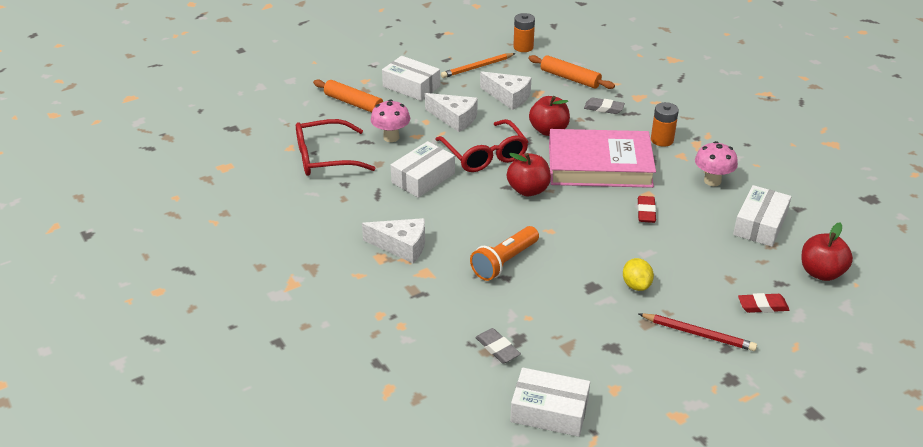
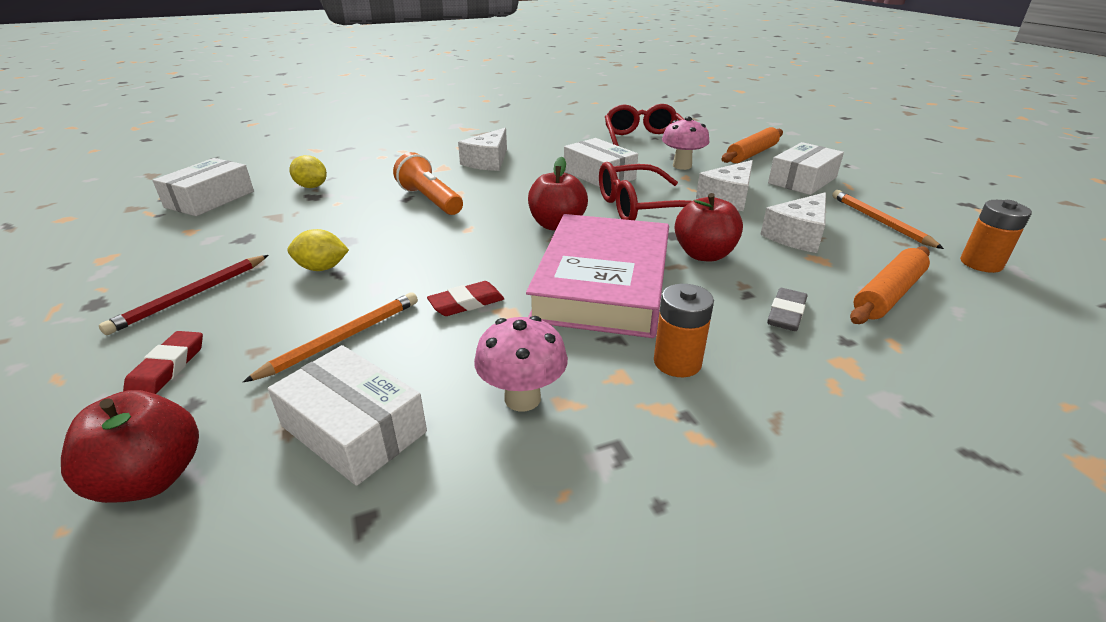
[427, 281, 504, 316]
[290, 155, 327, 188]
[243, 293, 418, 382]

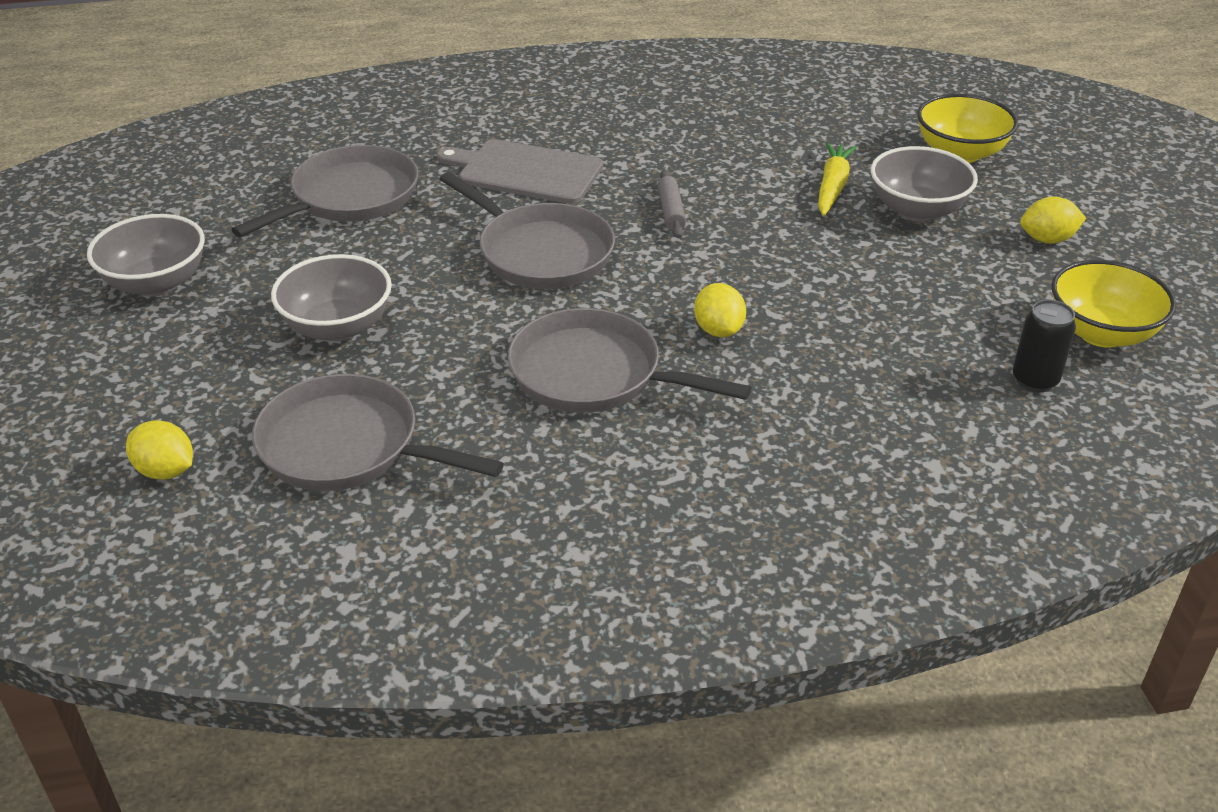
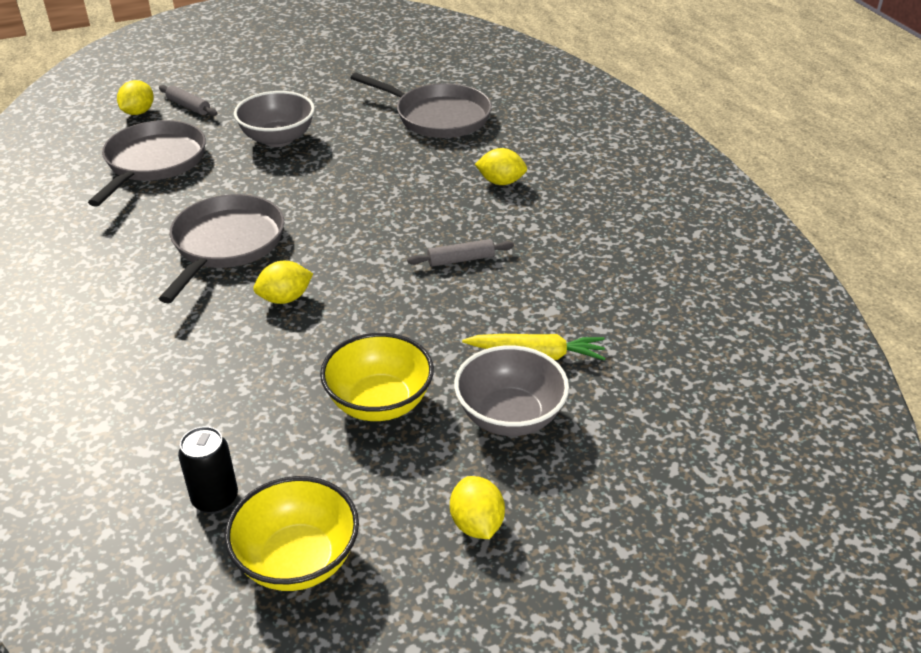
[320, 333, 434, 421]
[475, 148, 527, 185]
[440, 172, 615, 289] (first image)
[87, 214, 205, 297] (first image)
[159, 85, 218, 116]

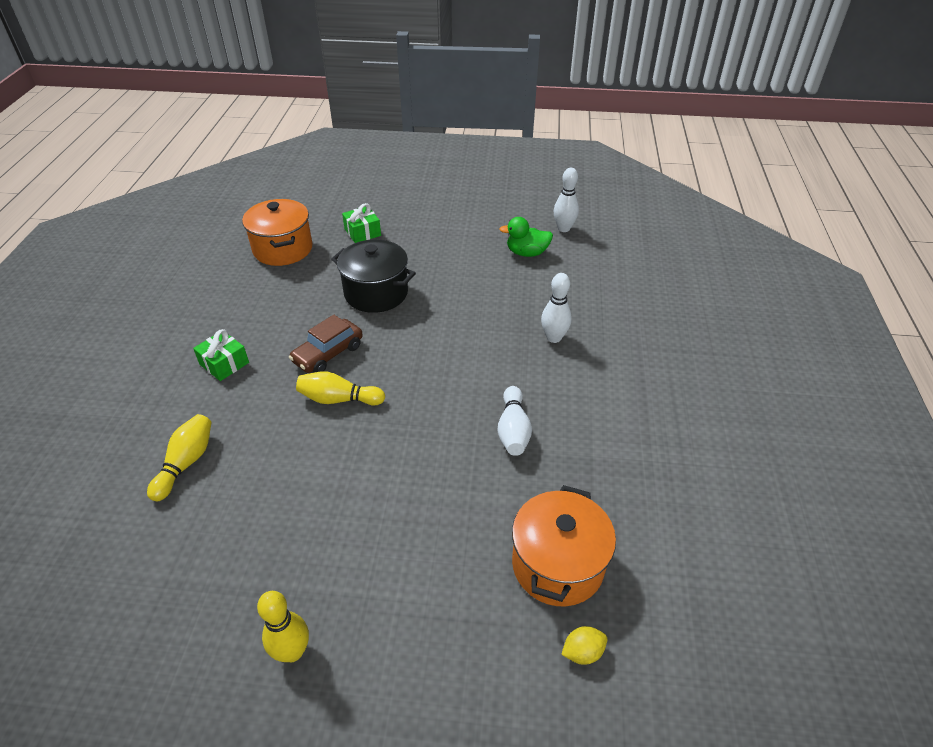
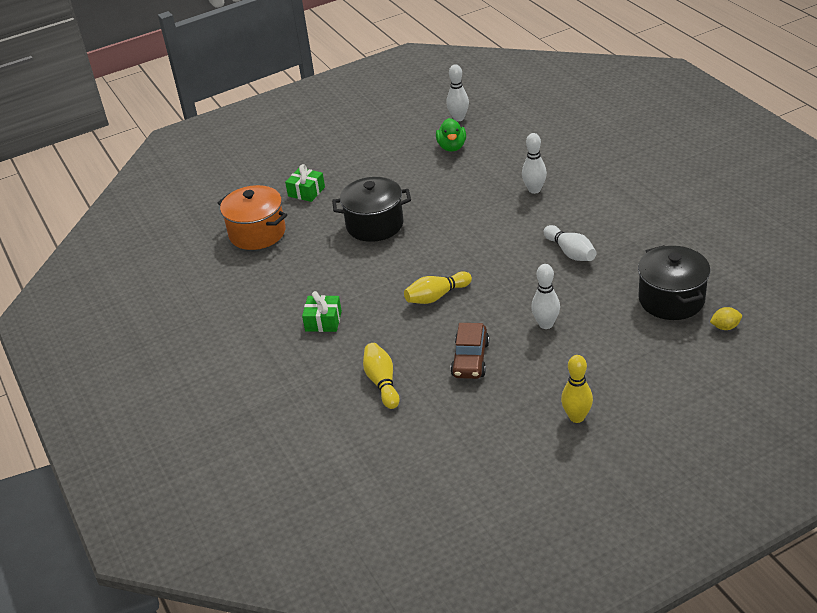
[436, 118, 466, 152]
[451, 323, 489, 379]
[638, 245, 710, 320]
[710, 307, 742, 330]
[531, 264, 560, 329]

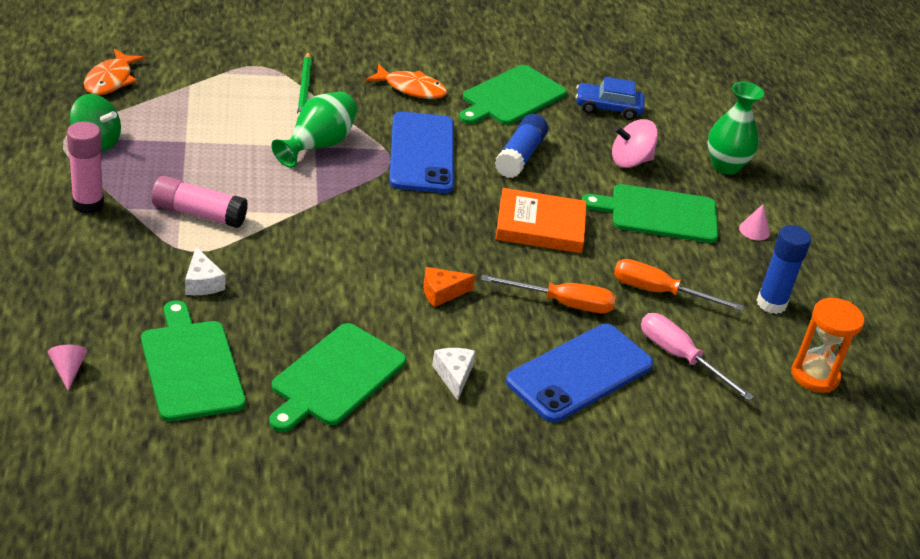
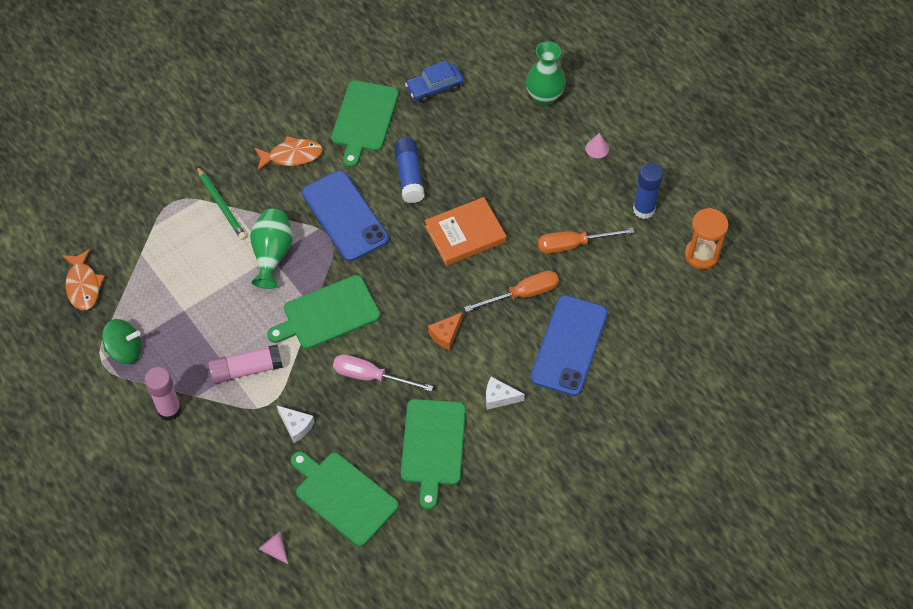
[612, 119, 658, 168] (first image)
[267, 275, 380, 349]
[333, 354, 433, 392]
[486, 377, 525, 410]

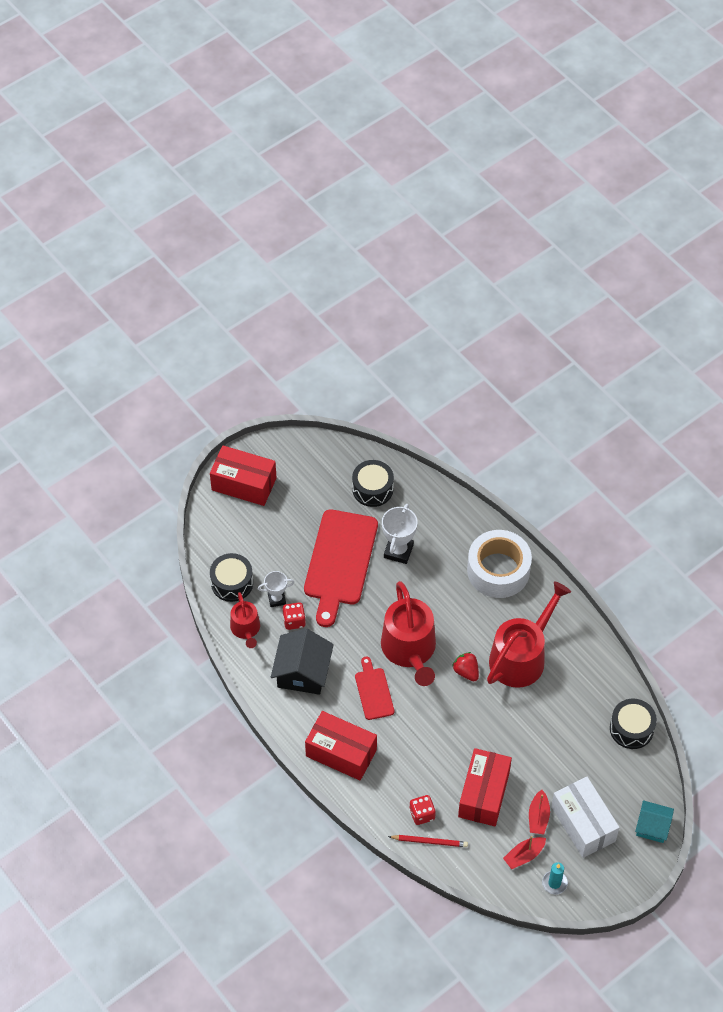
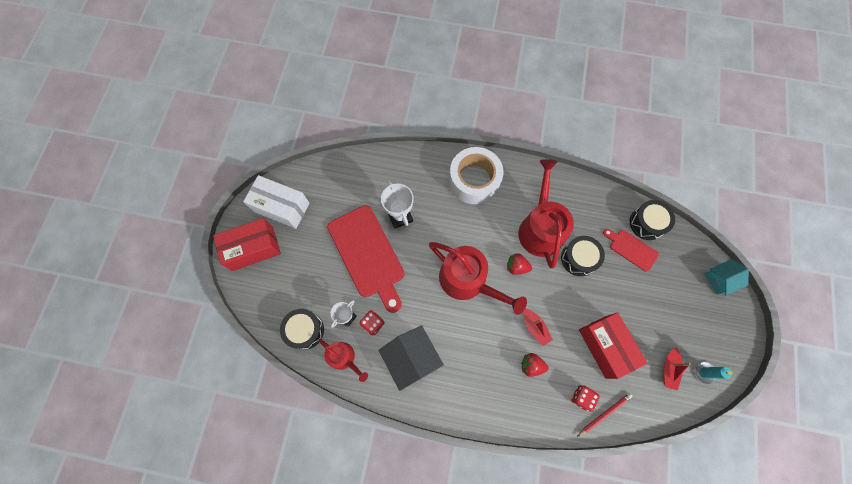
[561, 236, 605, 276]
[603, 229, 659, 272]
[305, 711, 377, 780] (first image)
[243, 175, 310, 229]
[523, 308, 553, 346]
[521, 353, 548, 377]

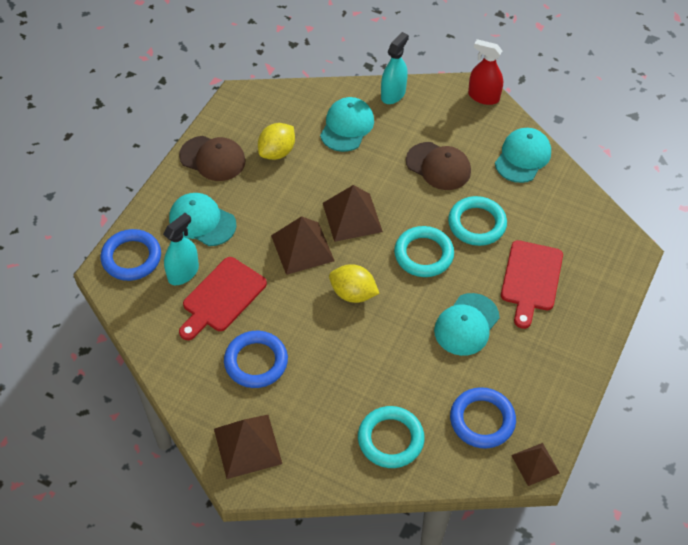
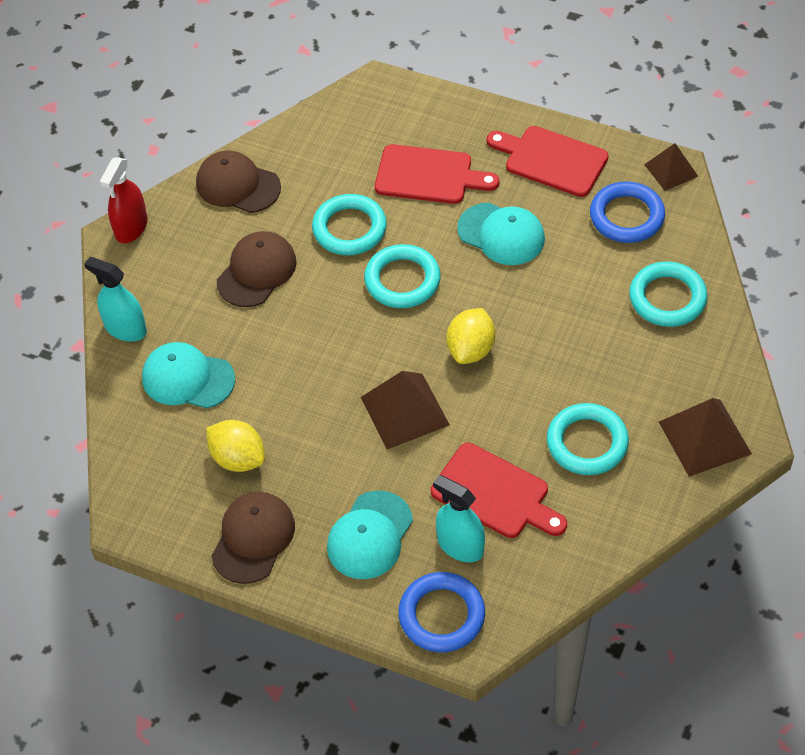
[196, 151, 281, 213]
[323, 185, 383, 242] (first image)
[547, 403, 629, 475]
[487, 126, 609, 197]

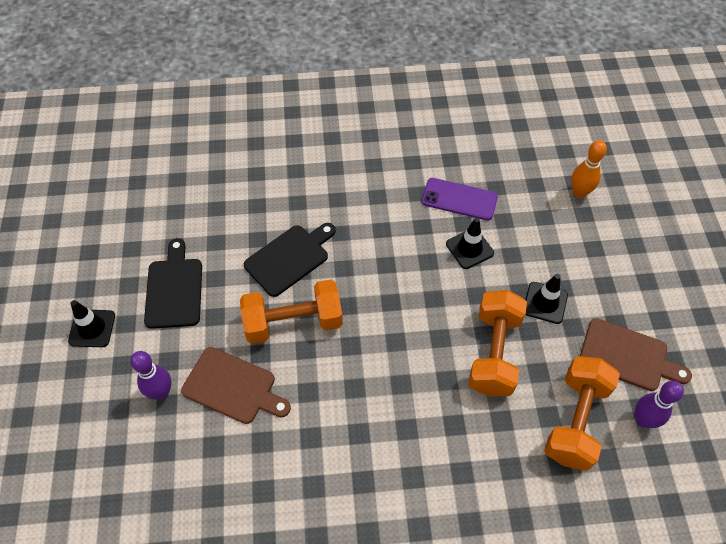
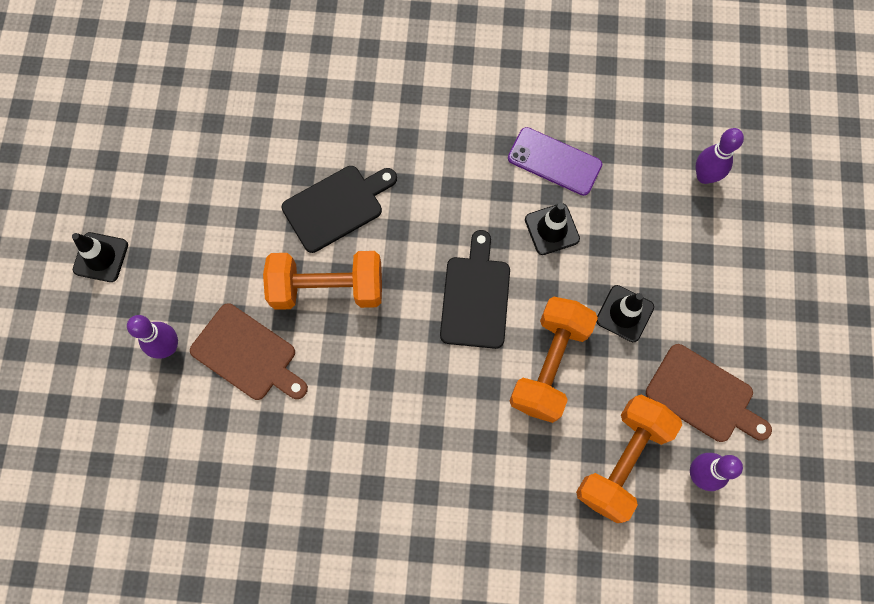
[696, 128, 744, 184]
[440, 230, 510, 349]

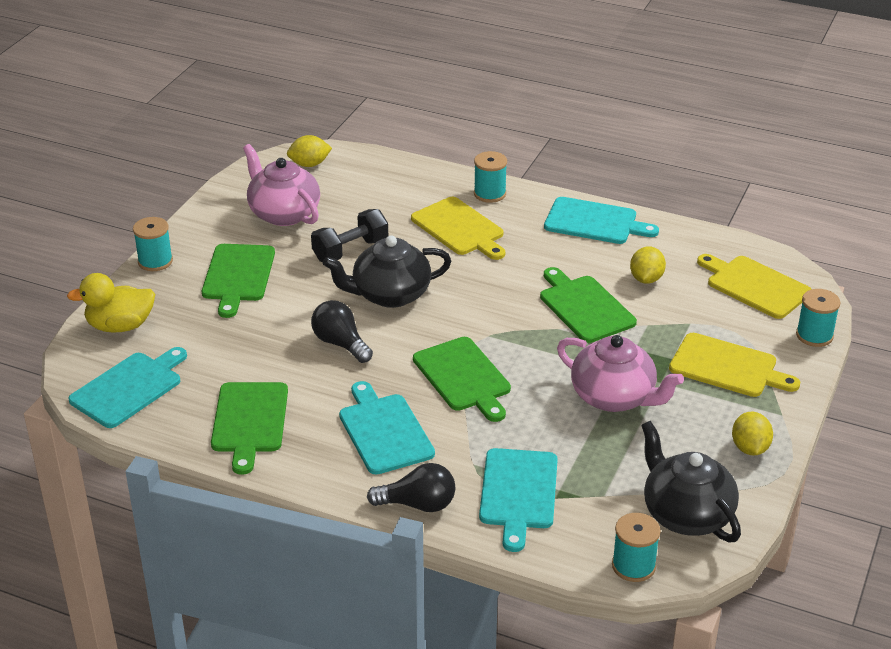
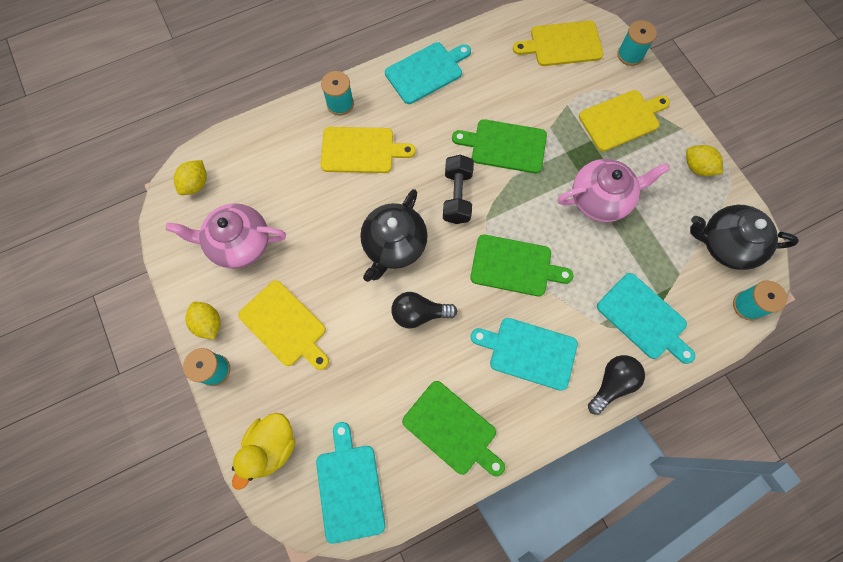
[443, 155, 474, 224]
[238, 280, 329, 370]
[185, 302, 220, 340]

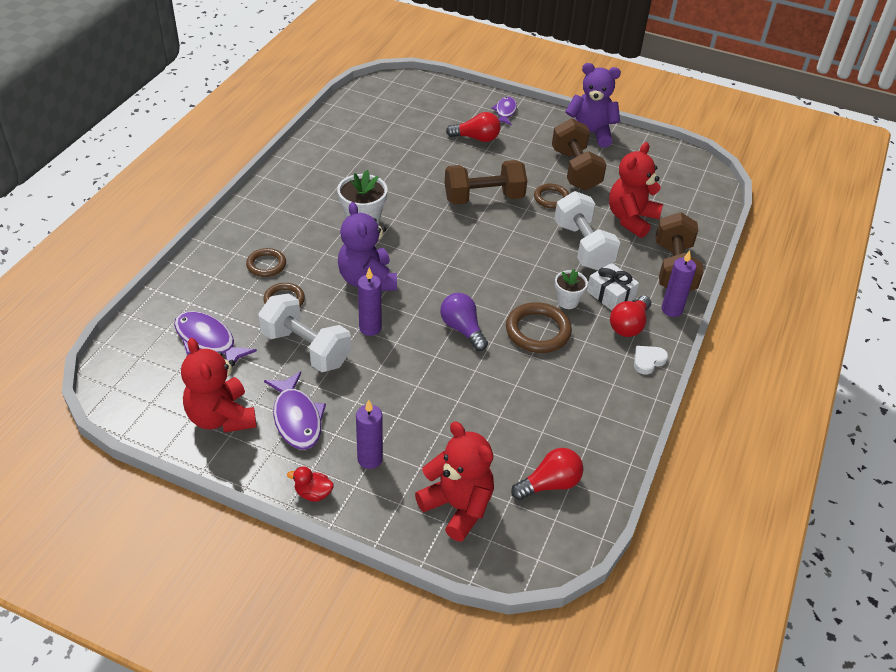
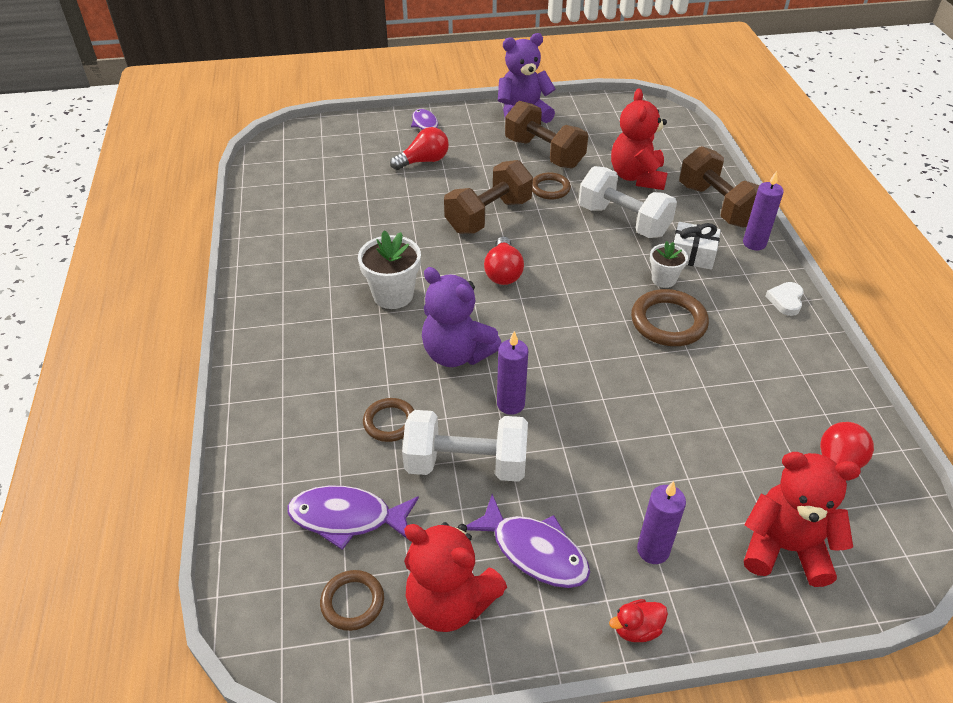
[320, 570, 384, 631]
[440, 293, 488, 351] (first image)
[484, 236, 524, 285]

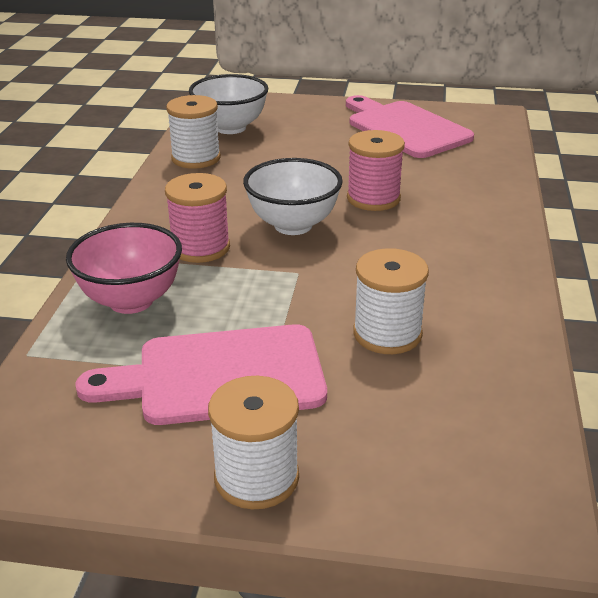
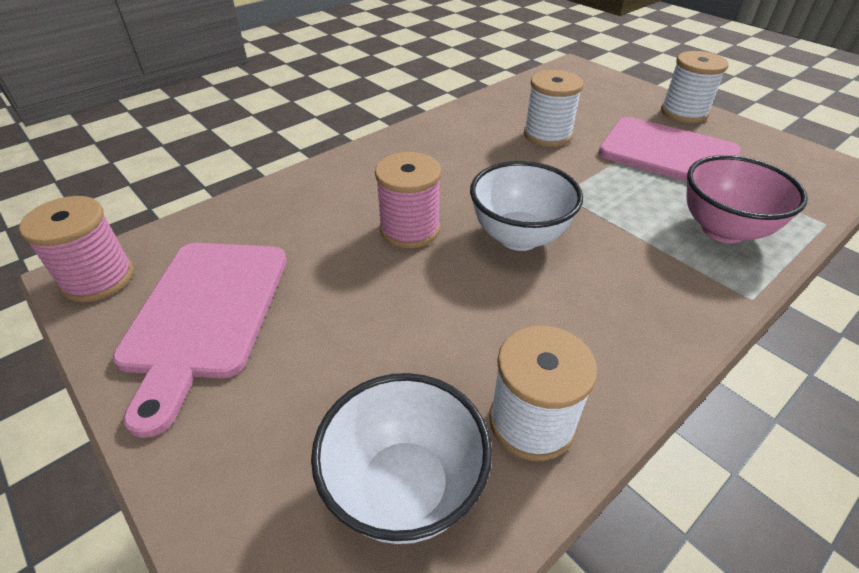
[19, 196, 134, 302]

